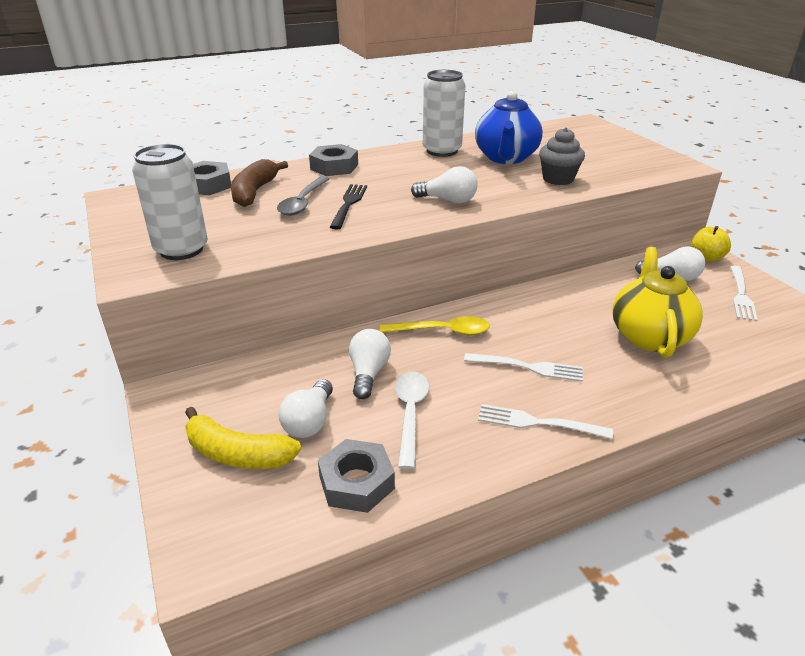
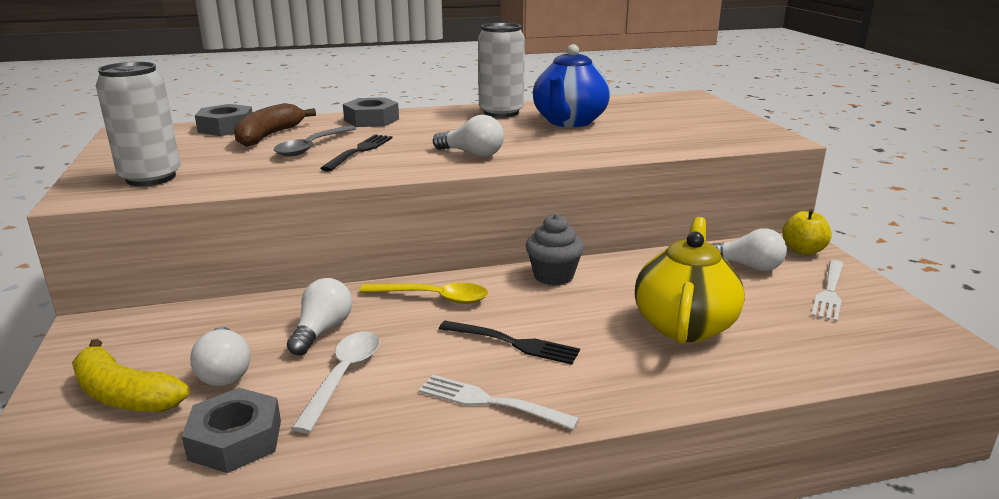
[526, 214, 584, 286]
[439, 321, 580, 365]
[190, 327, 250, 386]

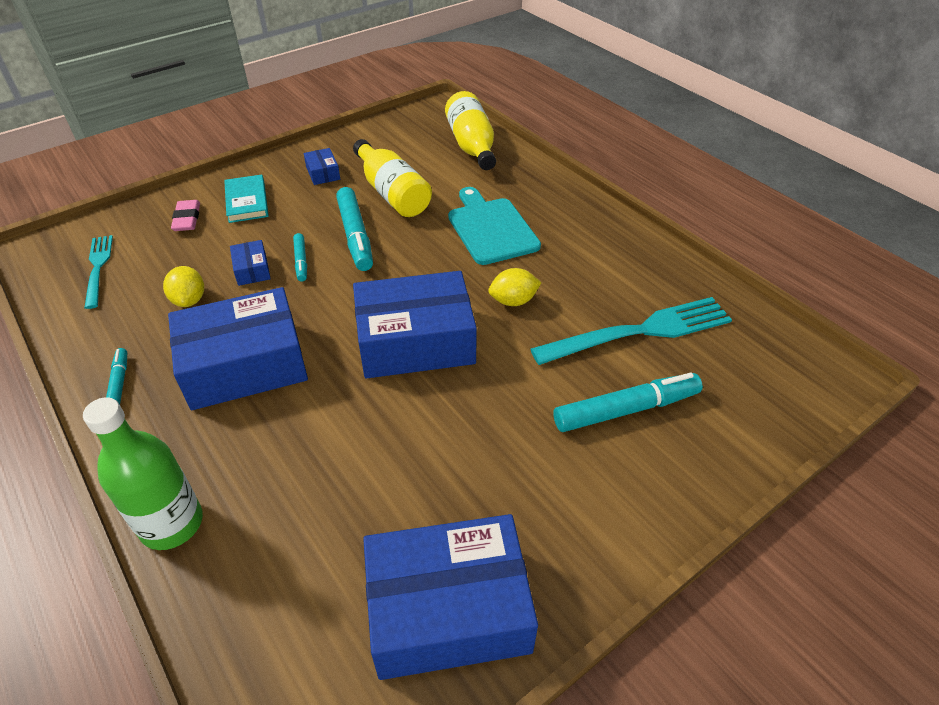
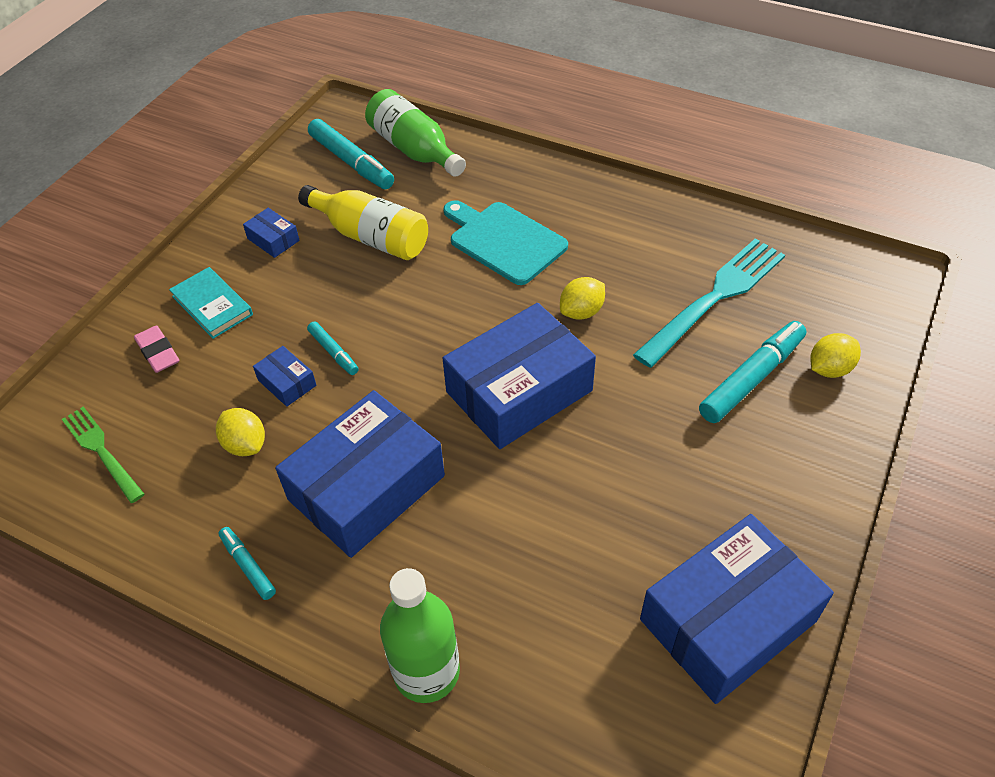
[365, 89, 466, 177]
[308, 119, 394, 189]
[62, 407, 144, 503]
[810, 333, 861, 378]

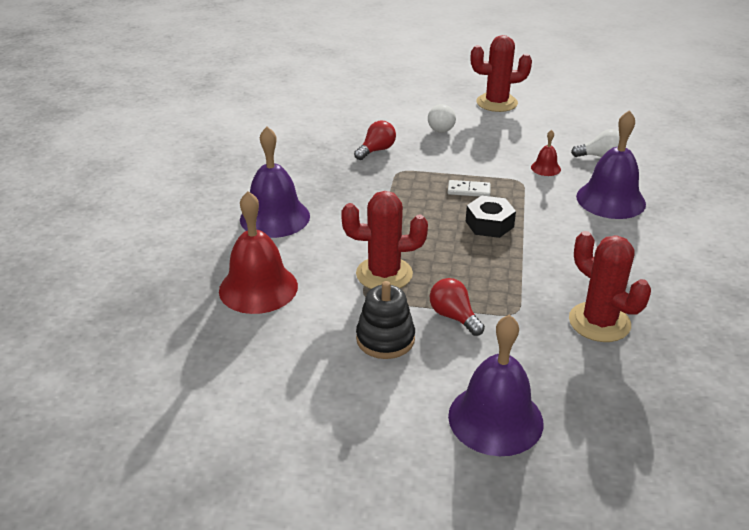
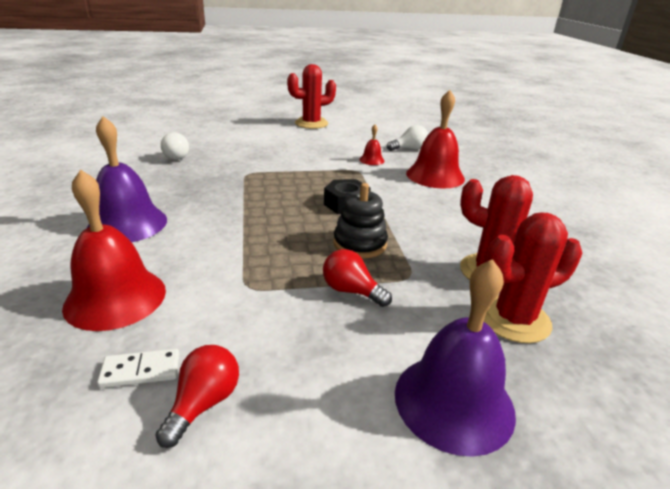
[161, 132, 189, 160]
[406, 90, 465, 188]
[155, 345, 239, 448]
[97, 349, 179, 388]
[483, 212, 583, 343]
[333, 183, 388, 258]

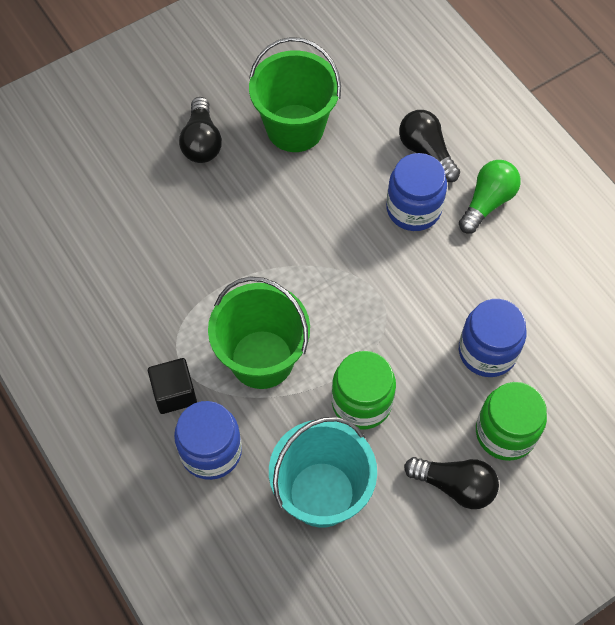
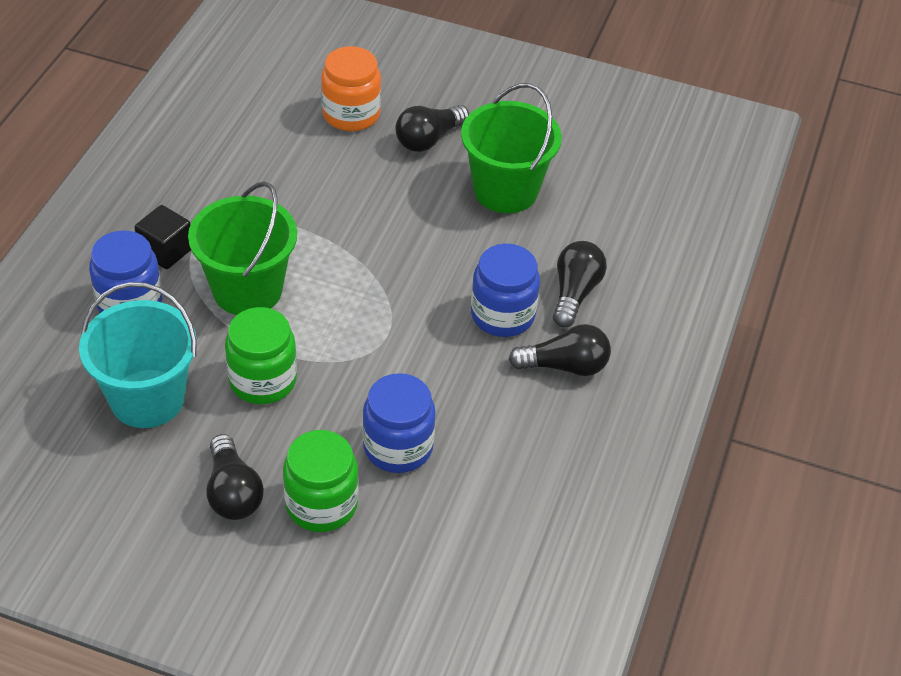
[509, 324, 611, 376]
[321, 46, 381, 131]

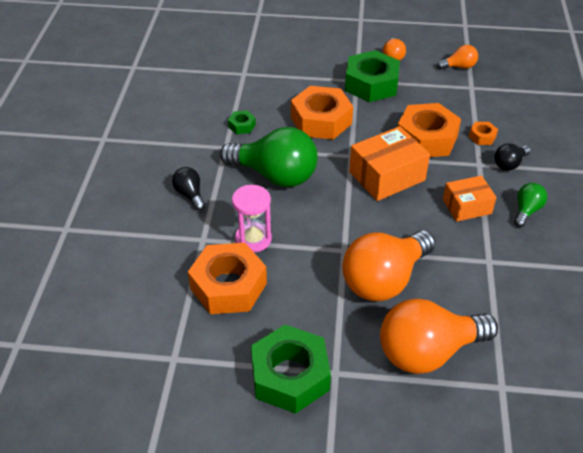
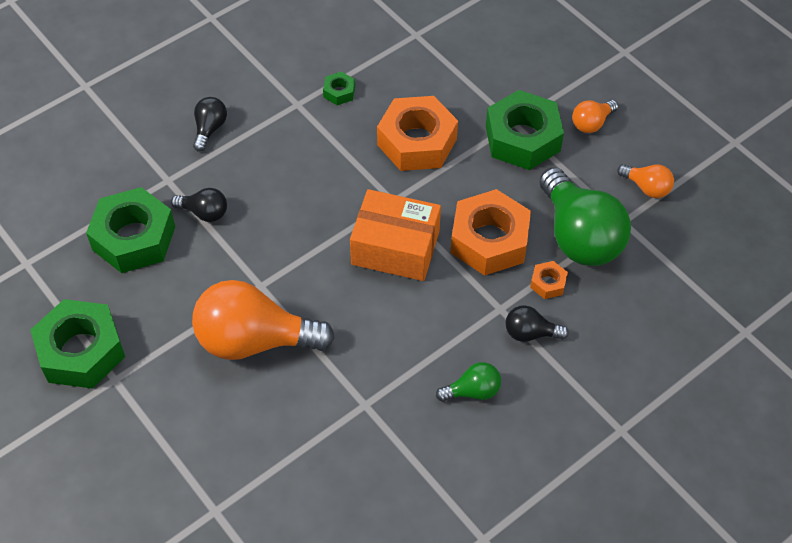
[539, 167, 631, 266]
[443, 175, 497, 222] (first image)
[171, 188, 227, 222]
[86, 187, 175, 273]
[380, 298, 498, 374] (first image)

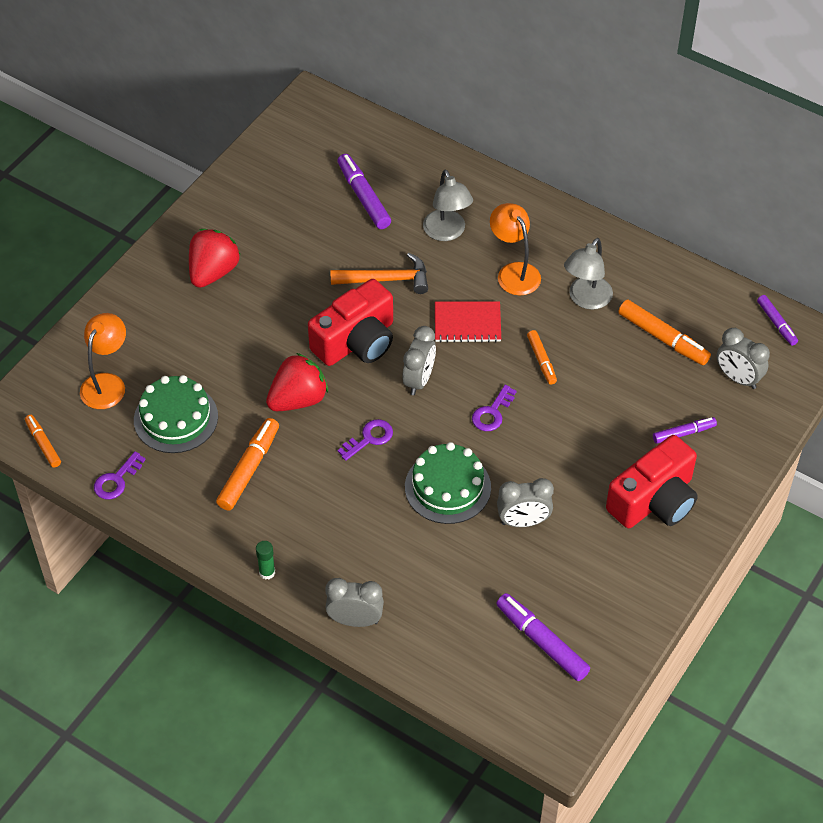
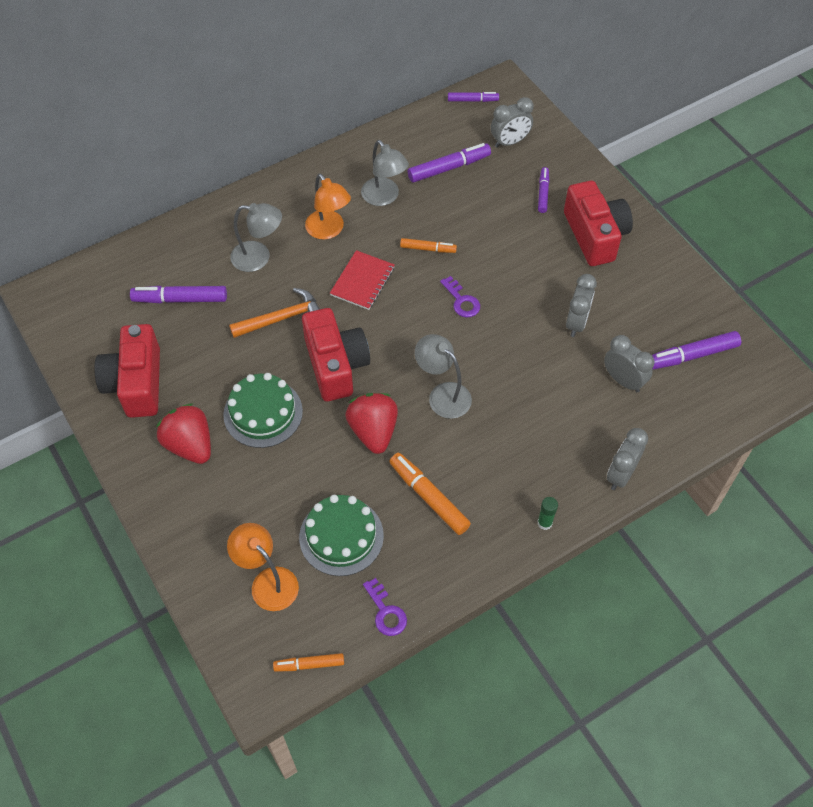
[305, 174, 351, 239]
[229, 288, 320, 338]
[408, 143, 491, 183]
[604, 335, 654, 392]
[415, 334, 472, 419]
[223, 373, 303, 448]
[94, 324, 160, 418]

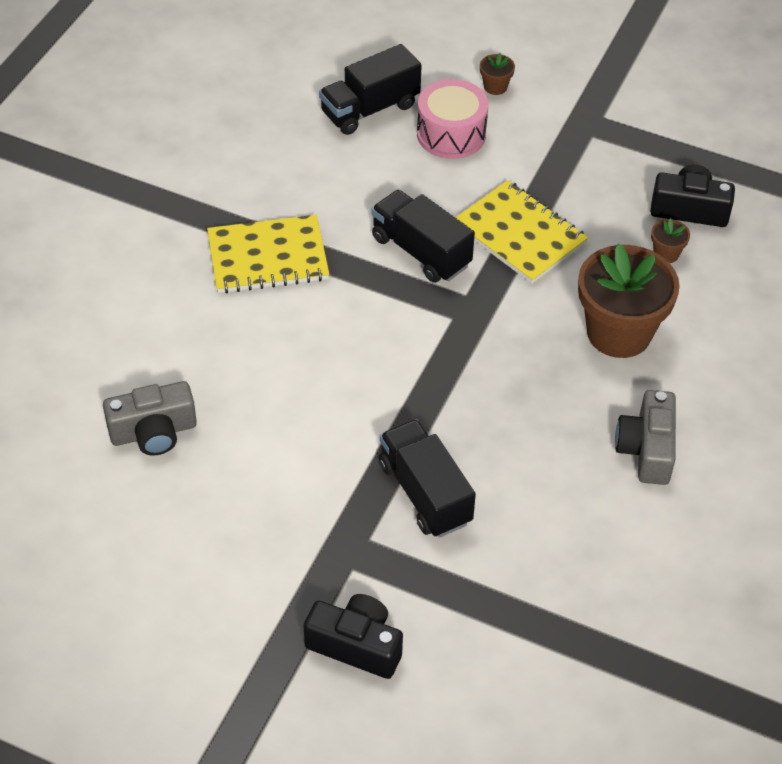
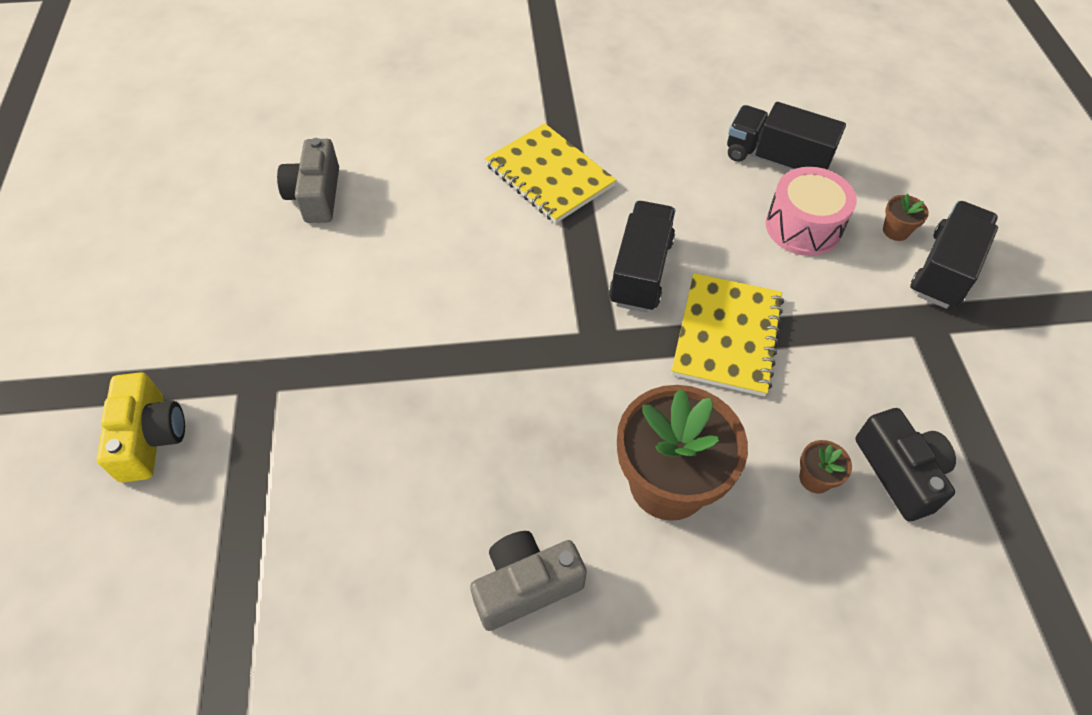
[277, 138, 339, 223]
[910, 201, 998, 309]
[96, 372, 185, 482]

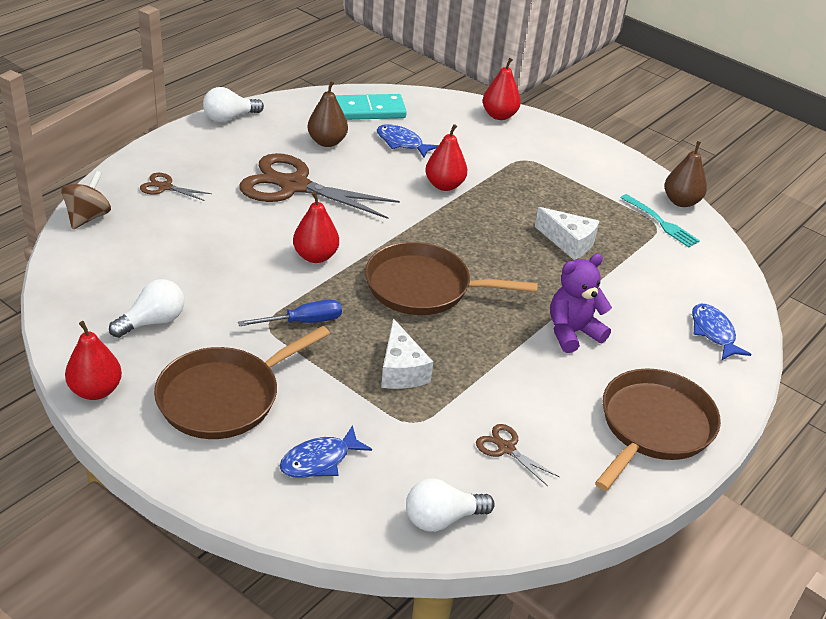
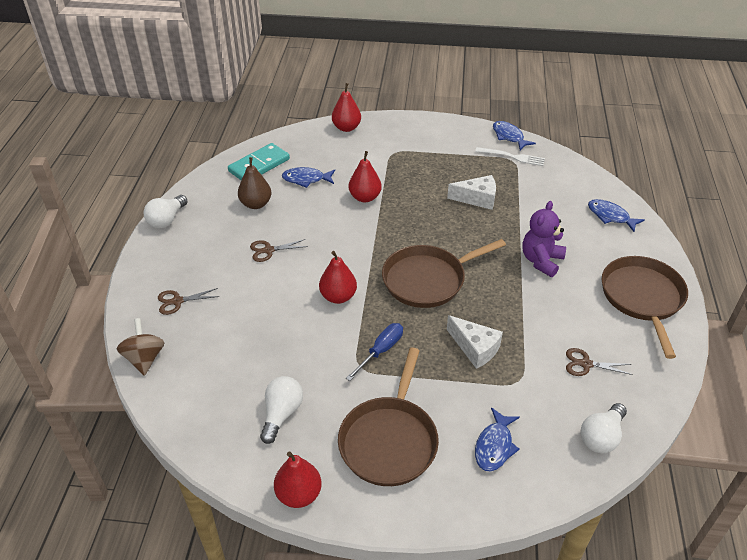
[493, 121, 536, 150]
[250, 239, 308, 262]
[475, 147, 545, 166]

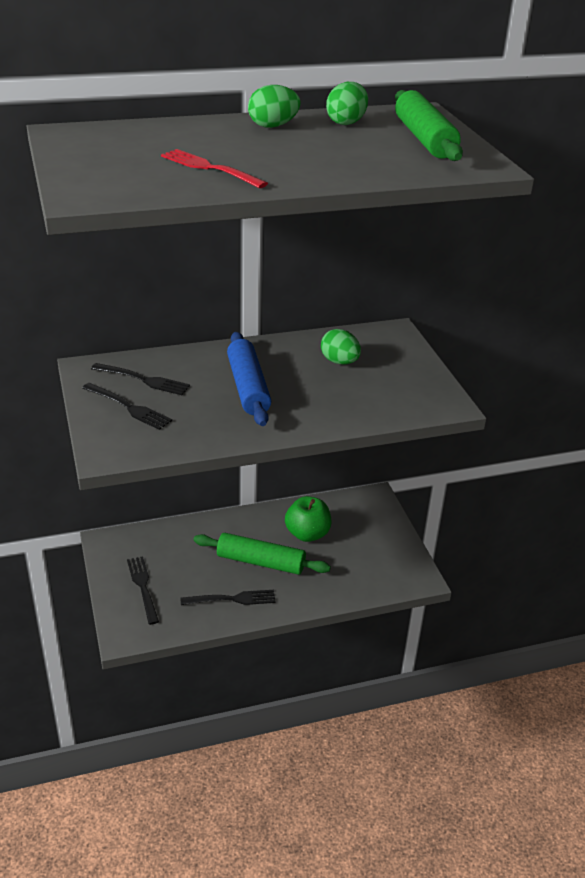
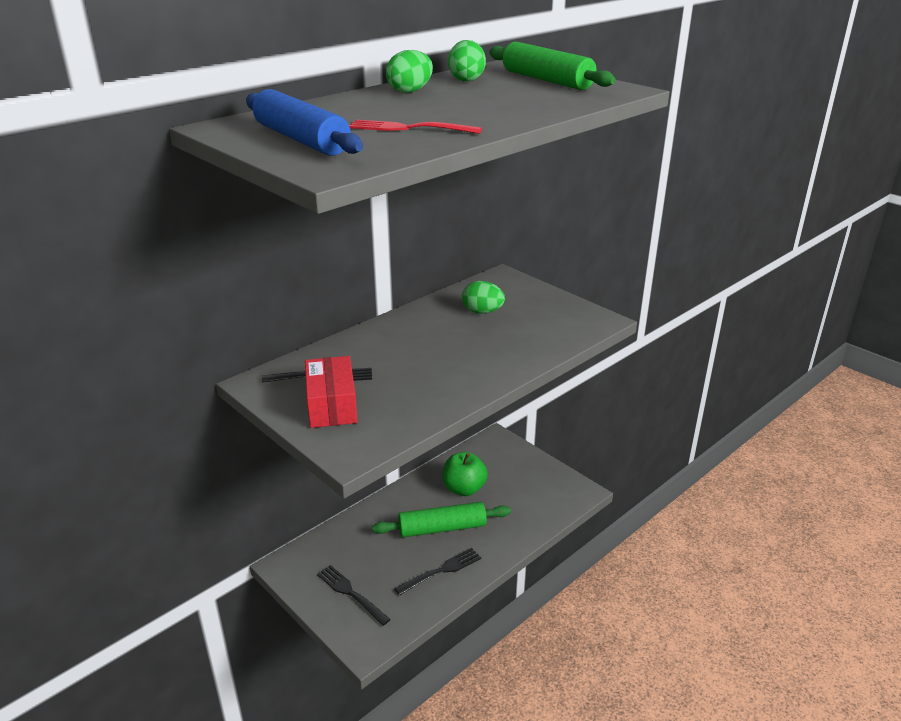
[246, 89, 363, 156]
[305, 356, 358, 428]

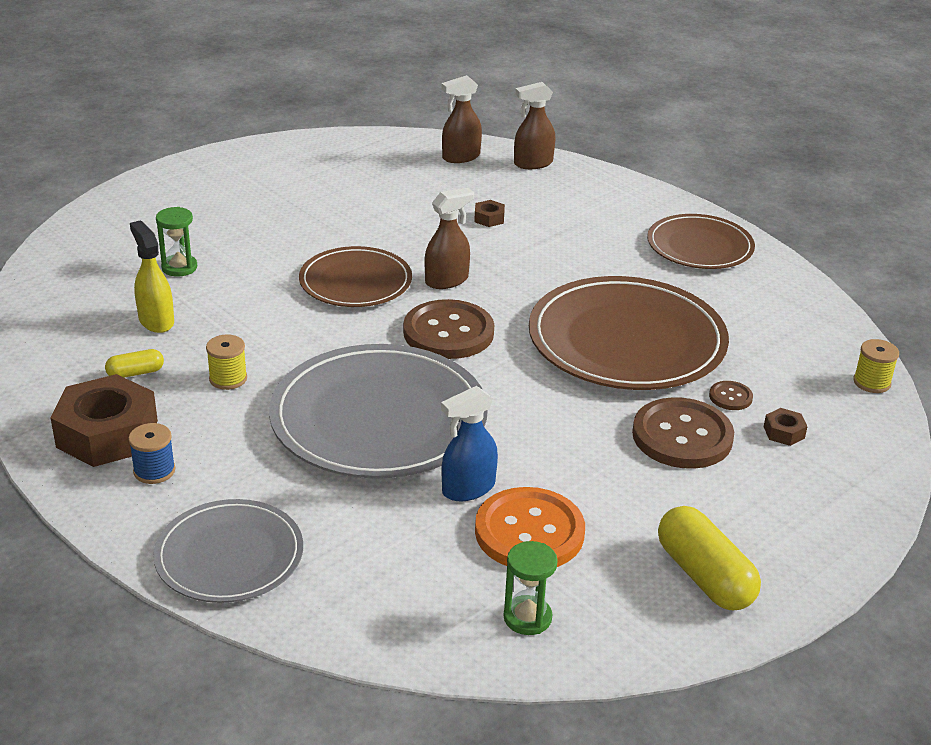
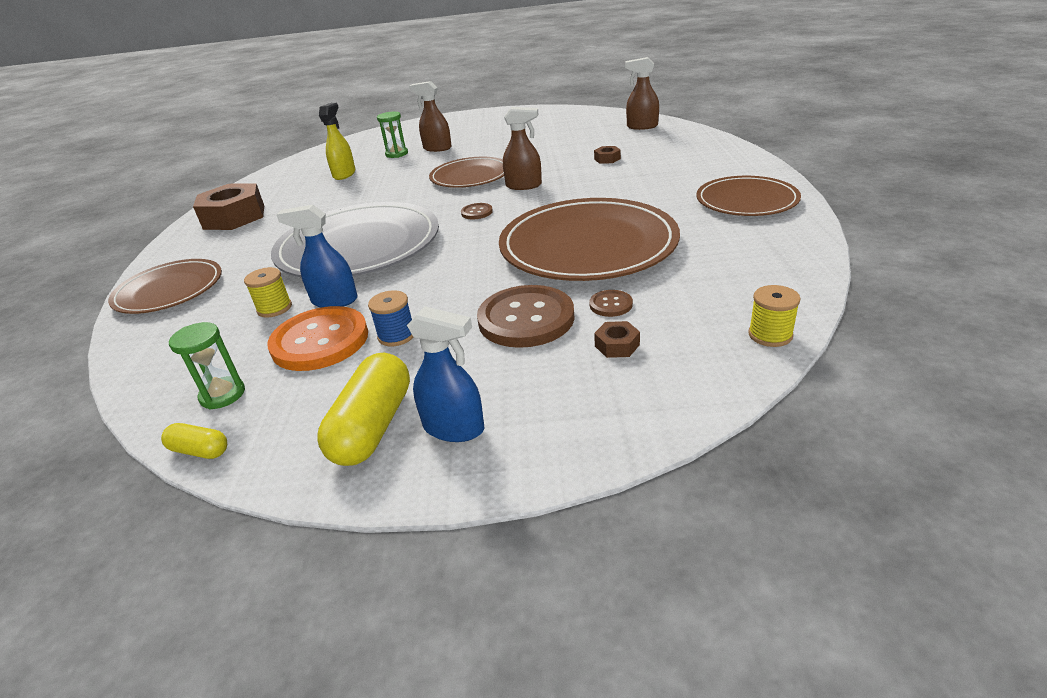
[409, 81, 452, 152]
[461, 203, 493, 219]
[244, 267, 292, 318]
[161, 423, 227, 459]
[368, 290, 413, 346]
[108, 259, 222, 314]
[407, 306, 484, 442]

